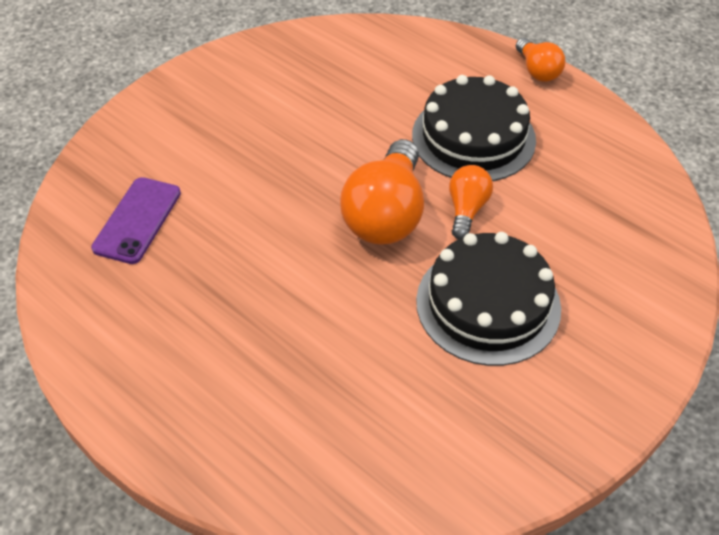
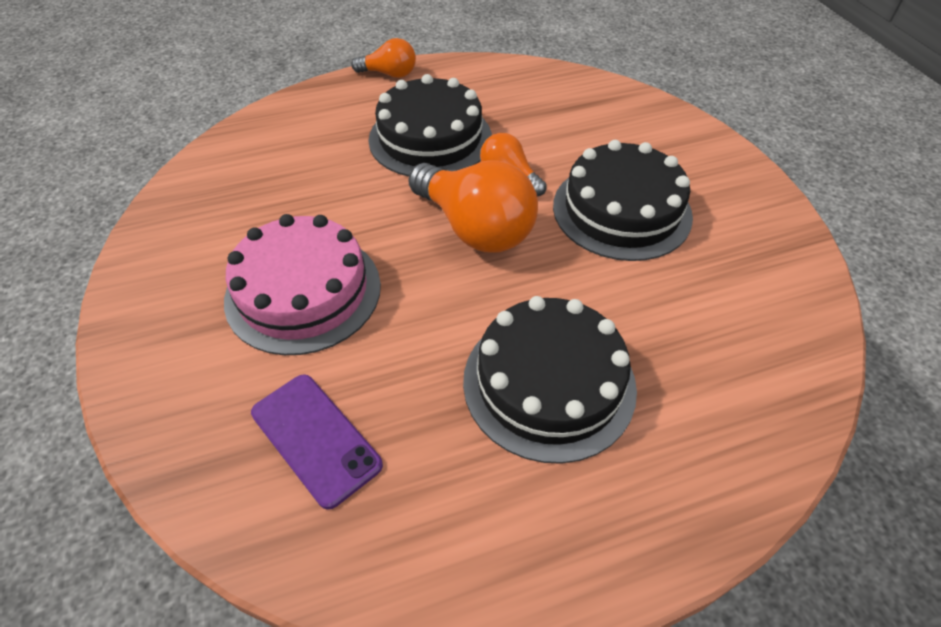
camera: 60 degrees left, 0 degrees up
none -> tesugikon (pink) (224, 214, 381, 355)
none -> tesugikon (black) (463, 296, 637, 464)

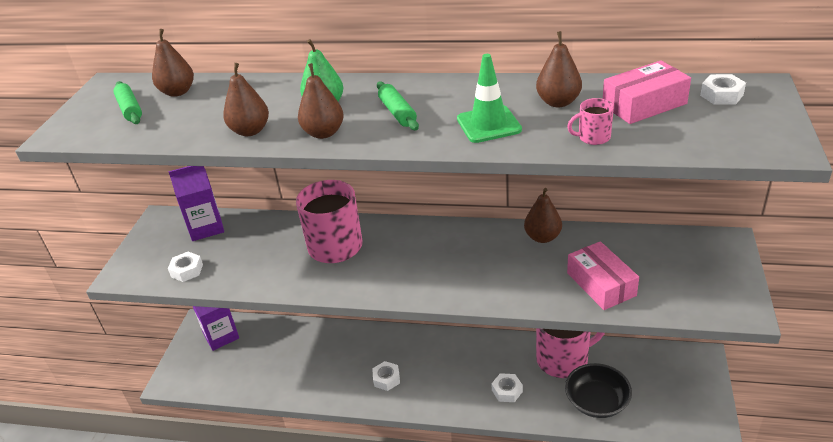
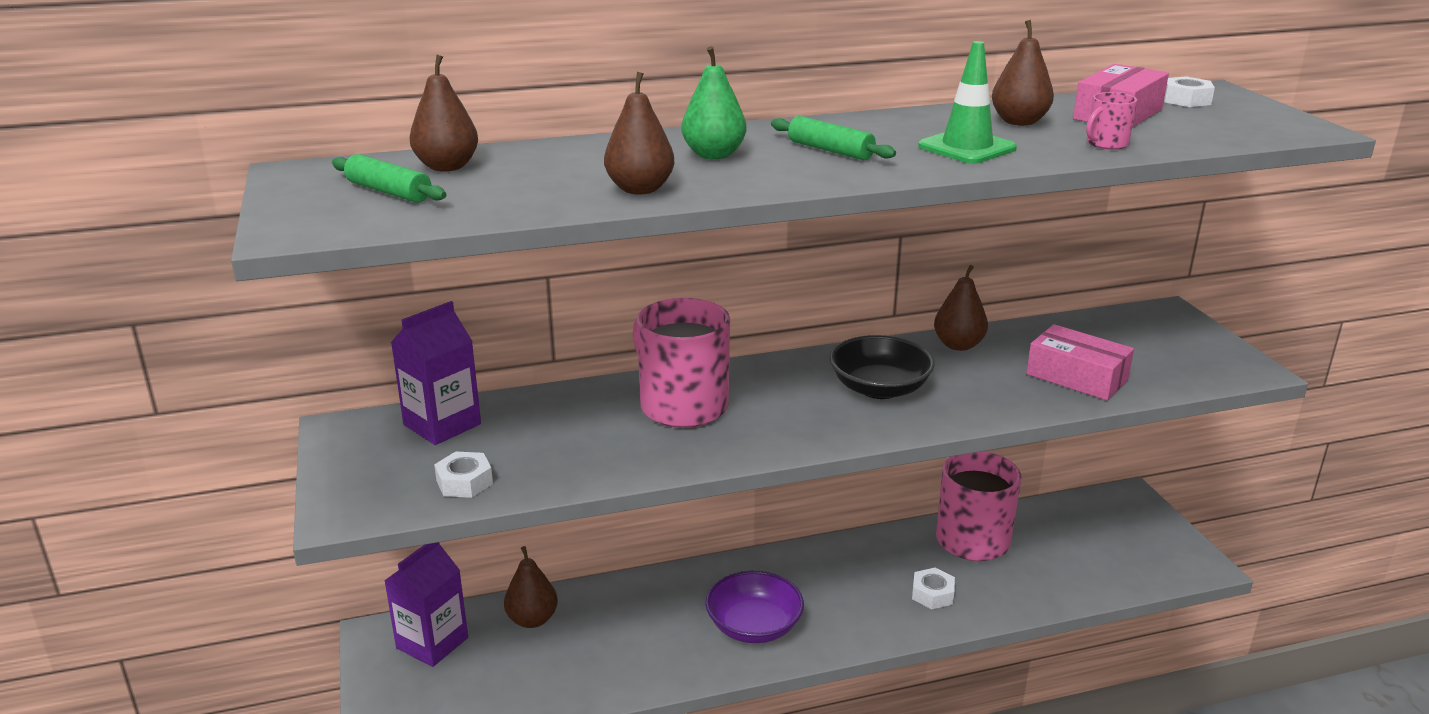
camera: 30 degrees left, 10 degrees down
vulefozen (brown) (298, 63, 344, 139) -> vulefozen (brown) (504, 546, 558, 628), moved
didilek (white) (372, 361, 400, 391) -> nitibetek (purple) (705, 571, 804, 643)
nitibetek (black) (565, 363, 632, 418) -> nitibetek (black) (830, 335, 935, 399), moved

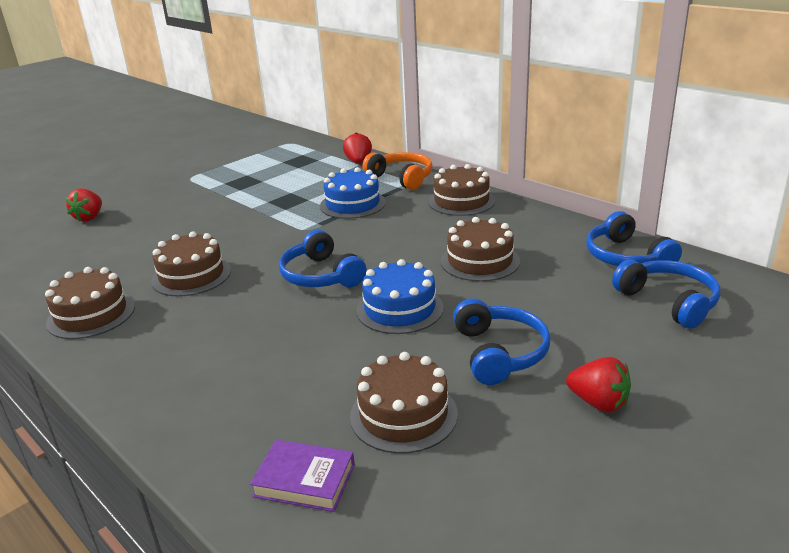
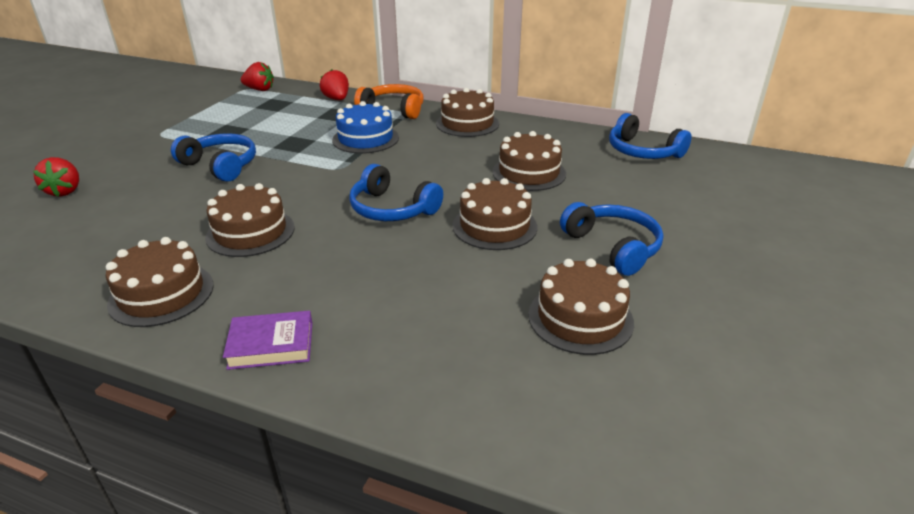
camera: 25 degrees left, 5 degrees up
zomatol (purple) (250, 440, 355, 512) -> zomatol (purple) (223, 311, 312, 370), moved
tesugikon (blue) (357, 259, 444, 334) -> tesugikon (brown) (453, 178, 537, 250)
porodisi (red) (566, 357, 631, 413) -> porodisi (red) (241, 62, 274, 91), moved
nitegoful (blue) (612, 260, 720, 329) -> nitegoful (blue) (171, 133, 256, 182), moved

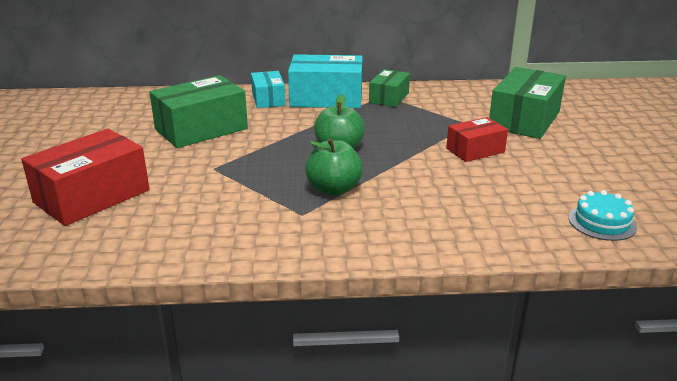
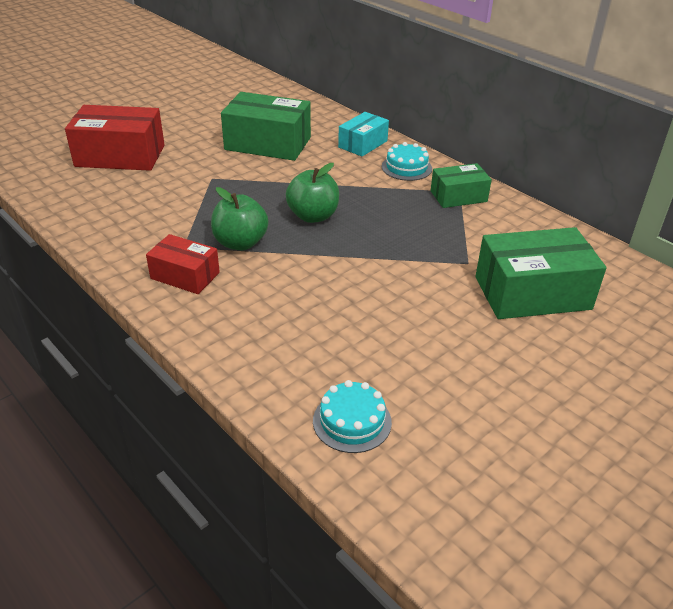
camera: 50 degrees right, 10 degrees up
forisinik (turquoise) (288, 54, 362, 108) -> tesugikon (turquoise) (382, 142, 432, 181)
forisinik (red) (446, 117, 508, 162) -> forisinik (red) (146, 234, 220, 294), moved

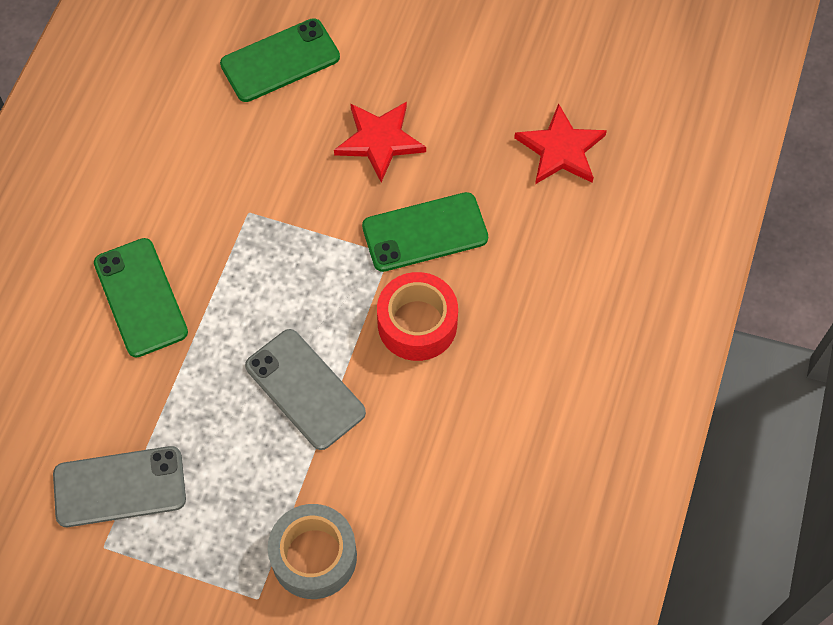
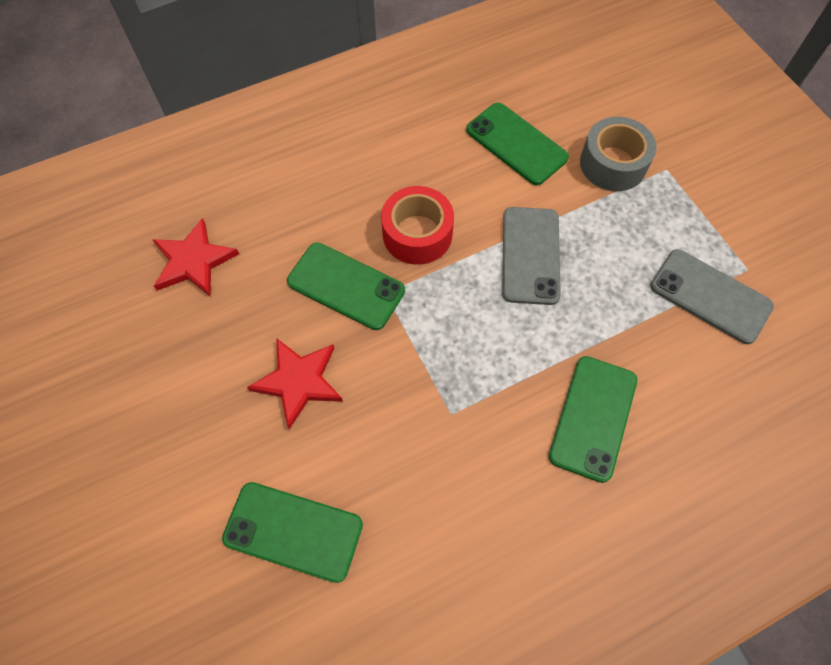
camera: 135 degrees left, 0 degrees up
none -> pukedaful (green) (466, 103, 569, 185)

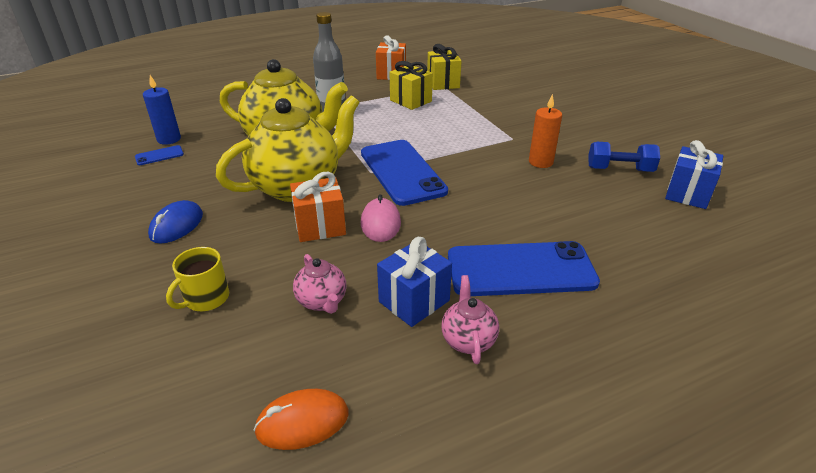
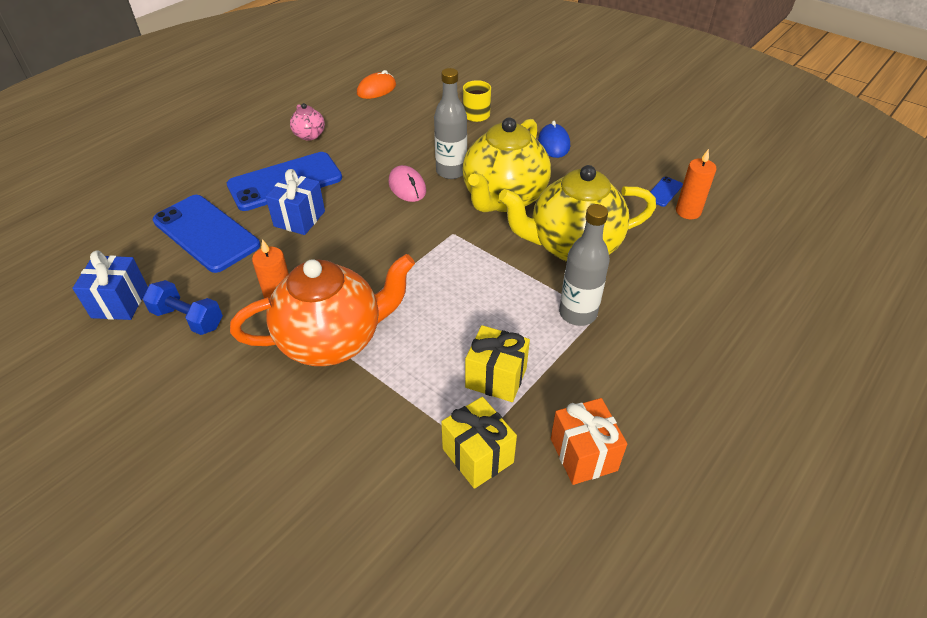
camera: 155 degrees right, 10 degrees up
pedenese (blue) (143, 75, 181, 145) -> pedenese (orange) (676, 149, 716, 219)
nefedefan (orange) (290, 172, 346, 242) -> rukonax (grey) (434, 68, 467, 179)
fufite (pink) (293, 254, 346, 314) -> none
pukedaful (blue) (361, 140, 448, 206) -> pukedaful (blue) (153, 195, 260, 273), moved
nefedefan (blue) (377, 237, 452, 327) -> nefedefan (blue) (266, 169, 325, 235), moved
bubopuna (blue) (588, 142, 660, 172) -> bubopuna (blue) (143, 280, 223, 335), 45 degrees clockwise
none -> fufite (orange) (230, 254, 415, 366)

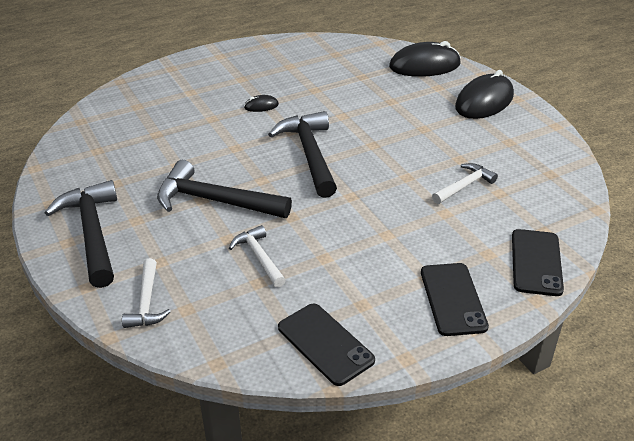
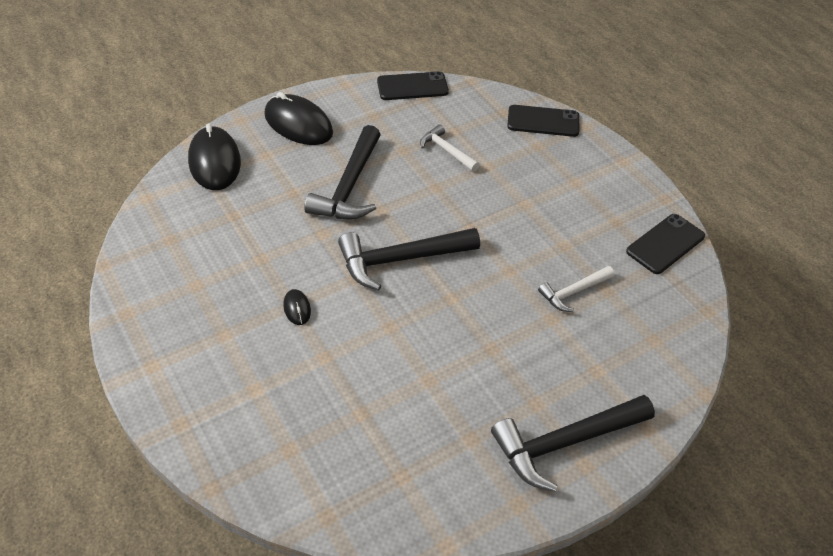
camera: 95 degrees left, 10 degrees up
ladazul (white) (122, 258, 171, 328) -> none
ladazul (black) (157, 160, 292, 218) -> ladazul (black) (304, 125, 381, 219), moved
pukedaful (black) (421, 263, 489, 336) -> pukedaful (black) (377, 71, 449, 100), moved

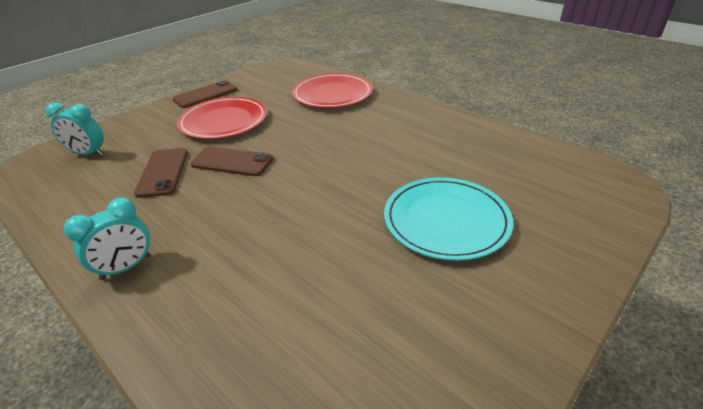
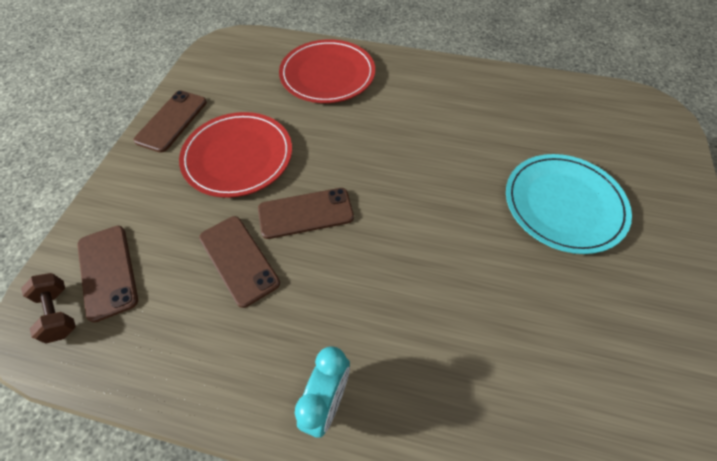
camera: 30 degrees left, 20 degrees up
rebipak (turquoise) (45, 102, 104, 155) -> pukedaful (brown) (77, 226, 138, 323)
none -> bubopuna (brown) (21, 273, 76, 344)

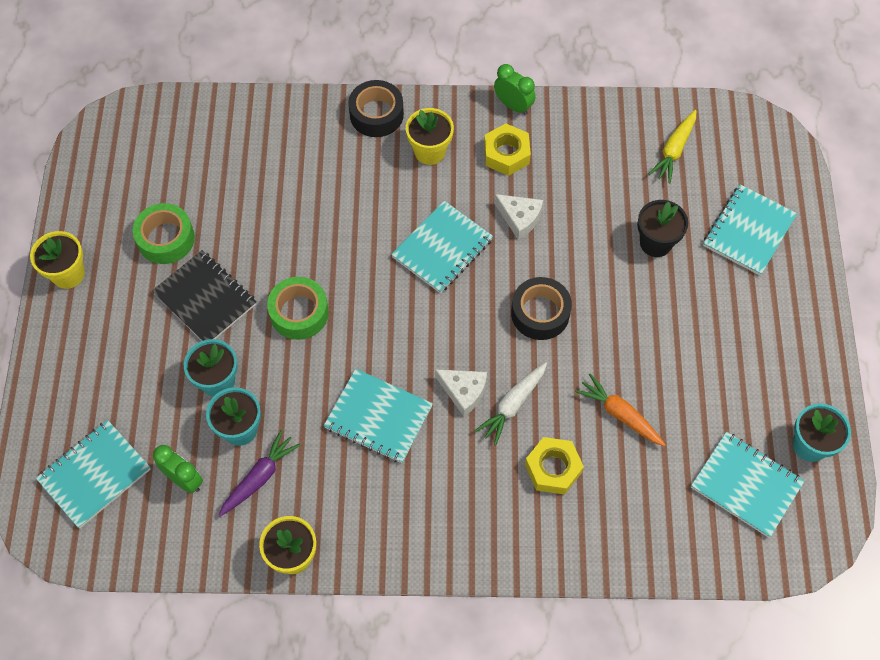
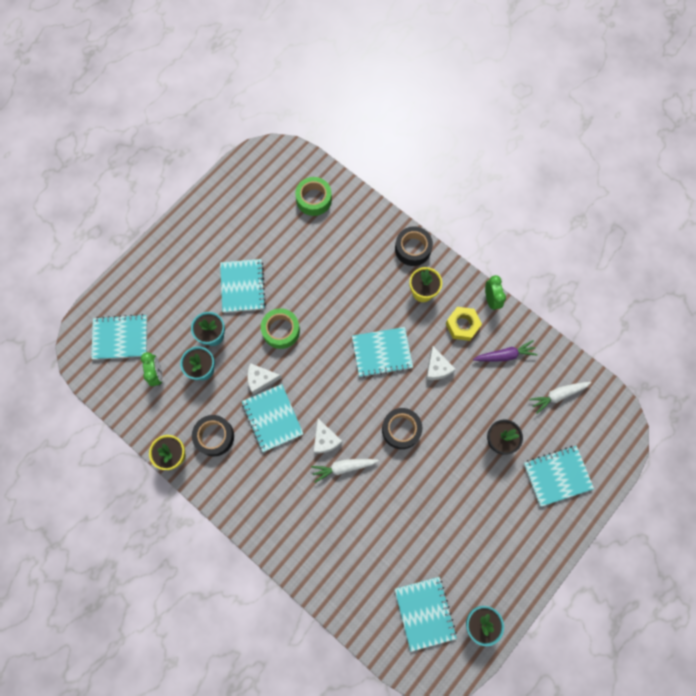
camera: 40 degrees right, 10 degrees up
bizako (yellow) (30, 231, 85, 289) -> none
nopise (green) (133, 203, 195, 264) -> nopise (green) (295, 177, 332, 216), moved
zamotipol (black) (152, 250, 257, 341) -> zamotipol (turquoise) (220, 259, 266, 313)
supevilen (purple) (219, 430, 301, 517) -> supevilen (purple) (473, 340, 538, 362), moved
didilek (yellow) (525, 437, 584, 495) -> none
supevilen (orange) (575, 373, 666, 446) -> none
supevilen (yellow) (649, 110, 696, 183) -> supevilen (white) (529, 382, 592, 414)
none -> nopise (black) (192, 415, 234, 457)
none -> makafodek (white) (247, 363, 282, 395)

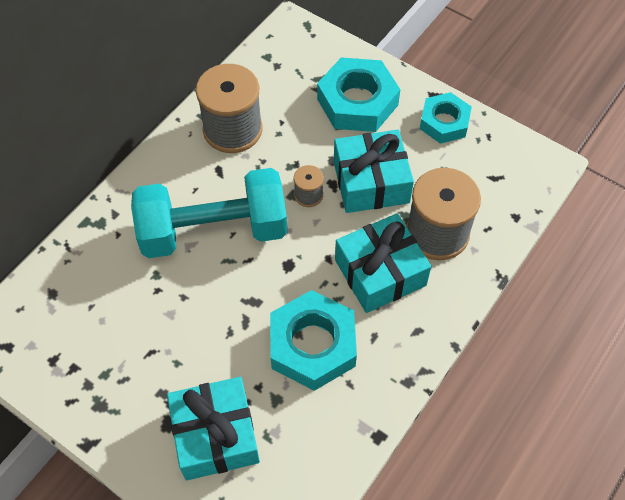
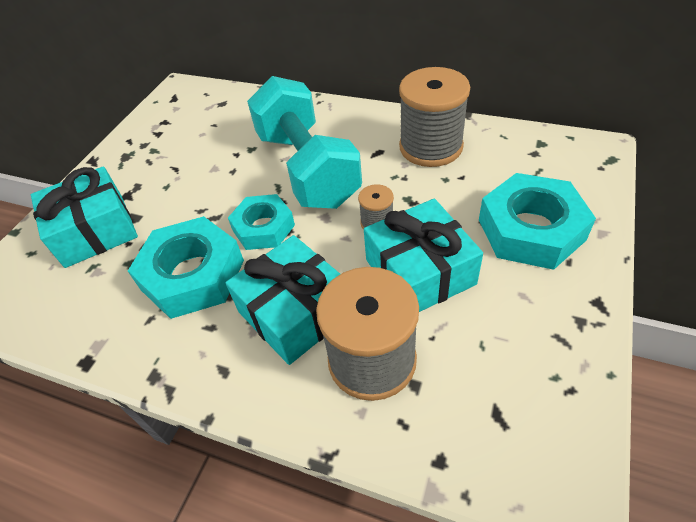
camera: 80 degrees right, 10 degrees down
didilek (turquoise) (420, 92, 472, 144) -> didilek (turquoise) (228, 194, 295, 250), moved

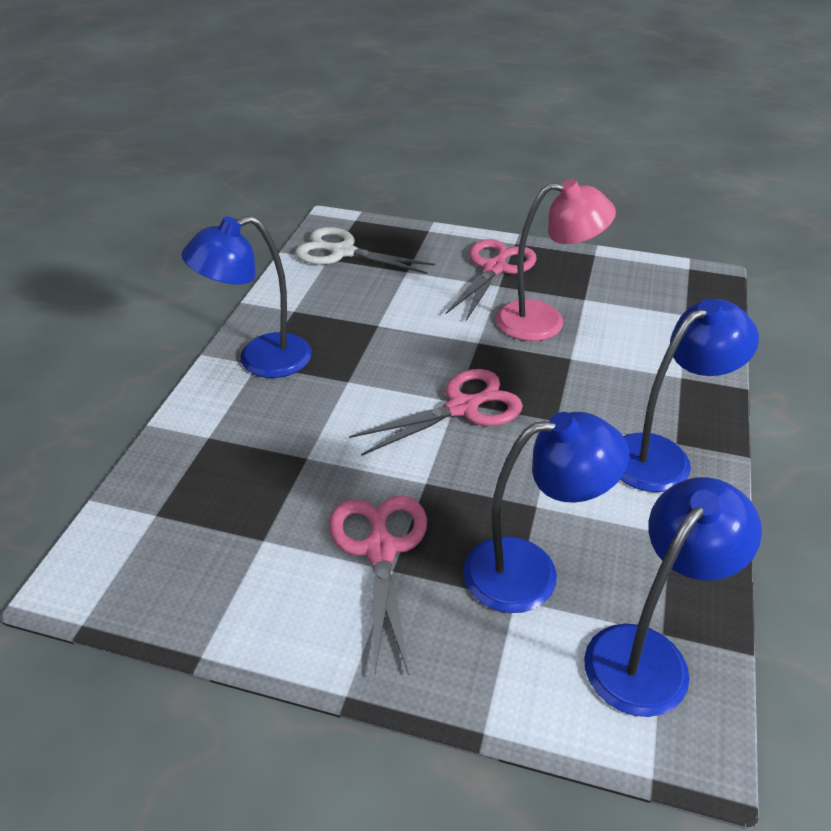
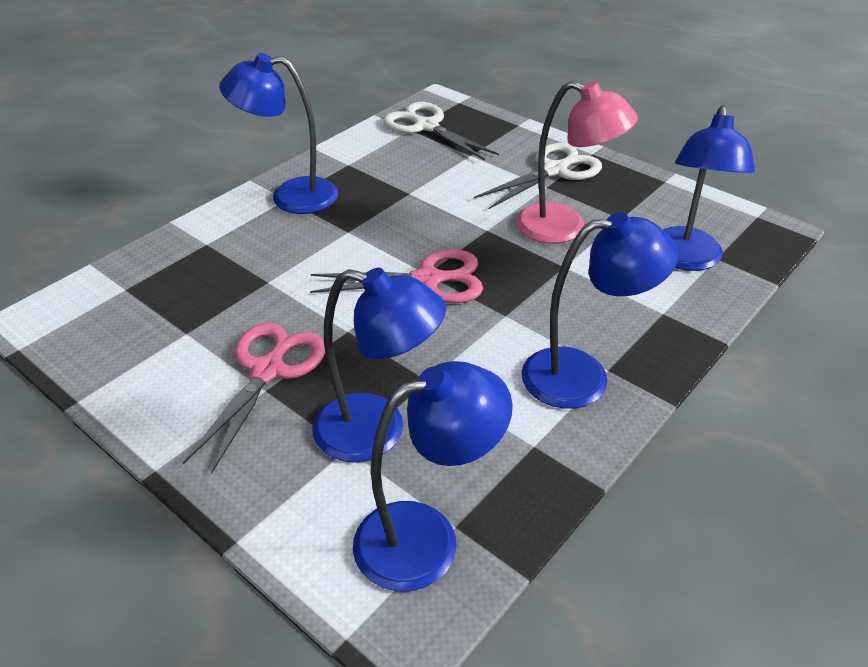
camera: 25 degrees right, 0 degrees up
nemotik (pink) (446, 239, 537, 321) -> nemotik (white) (474, 143, 602, 209)
none -> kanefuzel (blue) (663, 105, 755, 271)

